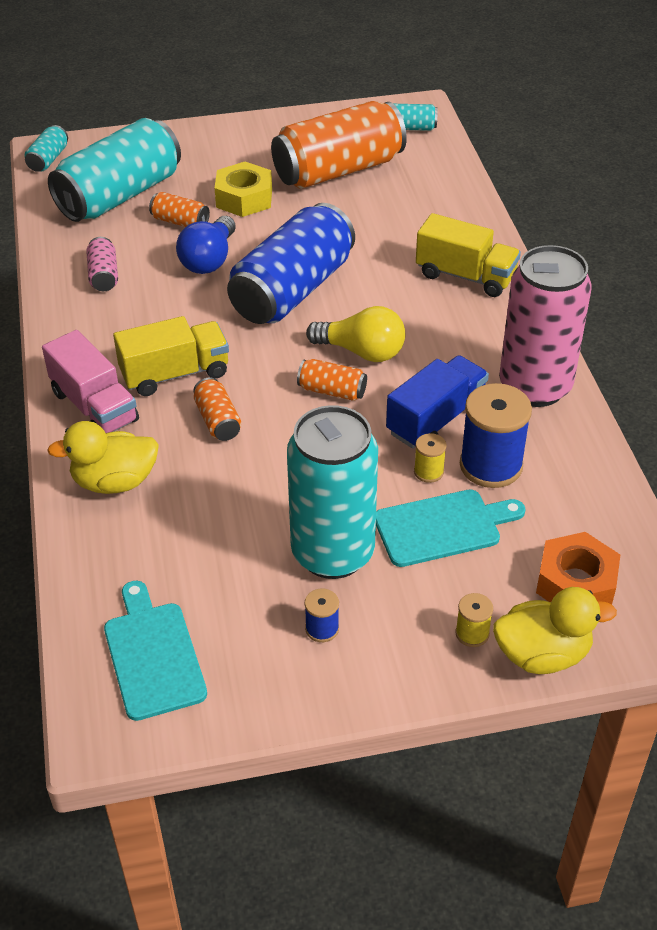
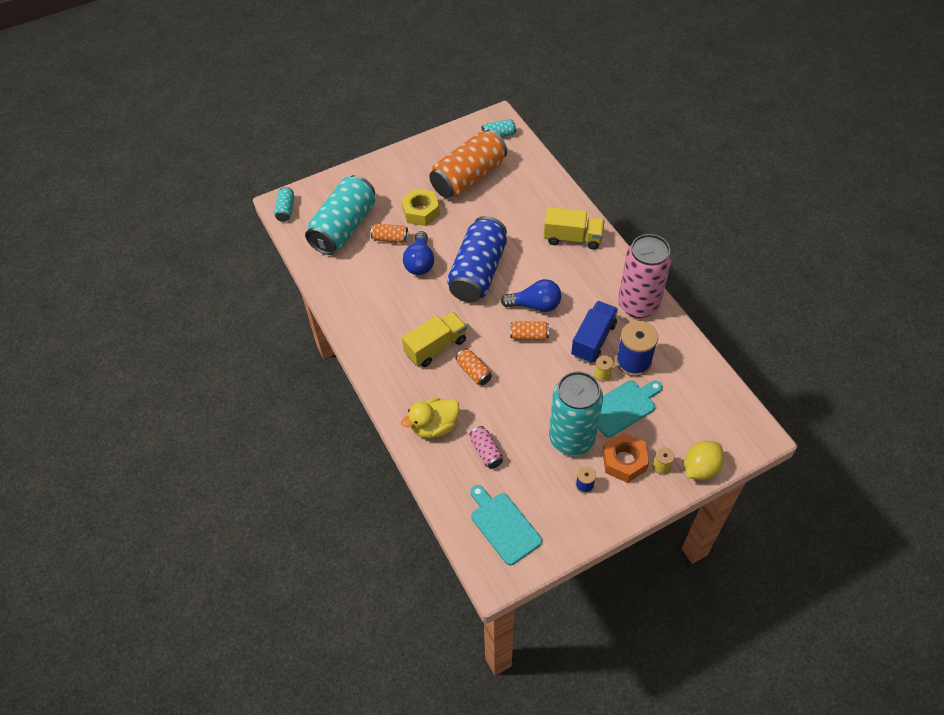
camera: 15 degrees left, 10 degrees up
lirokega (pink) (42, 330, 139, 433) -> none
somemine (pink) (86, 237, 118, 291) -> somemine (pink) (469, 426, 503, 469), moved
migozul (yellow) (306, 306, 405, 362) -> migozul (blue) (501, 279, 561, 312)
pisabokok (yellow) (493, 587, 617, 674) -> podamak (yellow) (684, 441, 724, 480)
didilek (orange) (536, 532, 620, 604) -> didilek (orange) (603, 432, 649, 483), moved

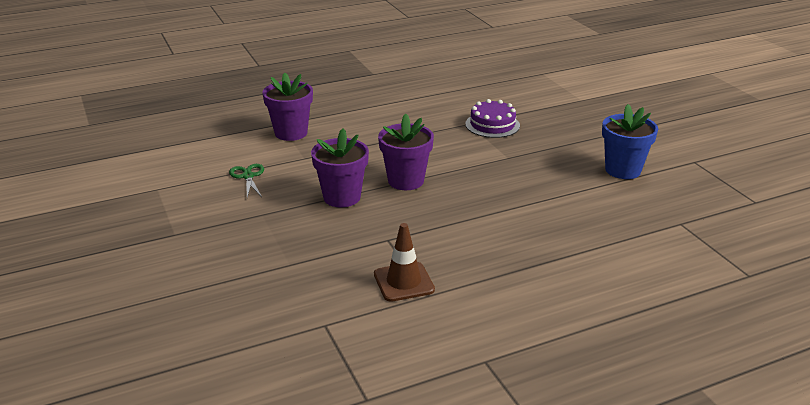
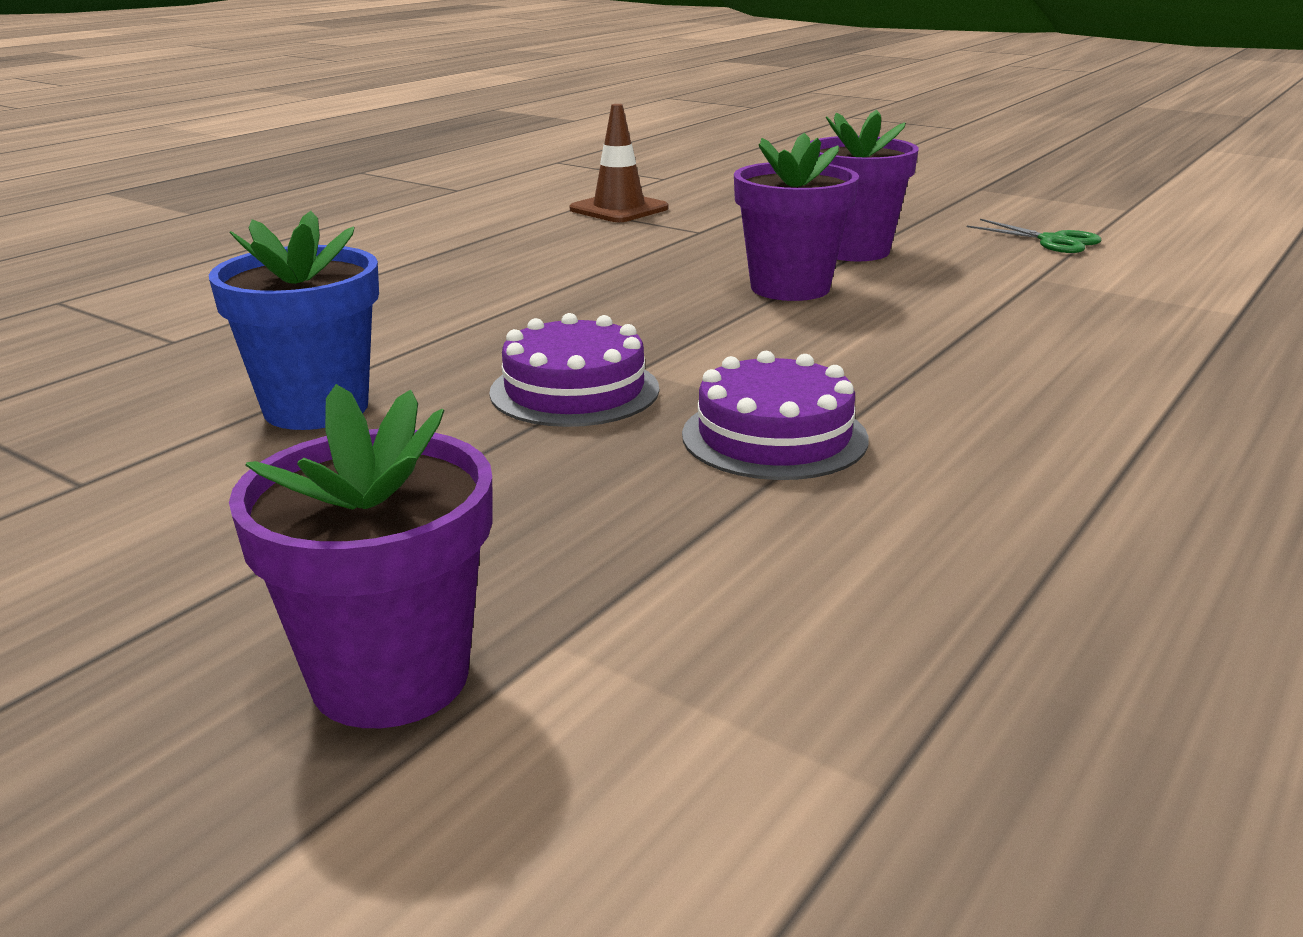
camera: 150 degrees right, 5 degrees down
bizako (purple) (262, 73, 313, 141) -> bizako (purple) (229, 384, 492, 728), moved
none -> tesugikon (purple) (489, 313, 659, 427)

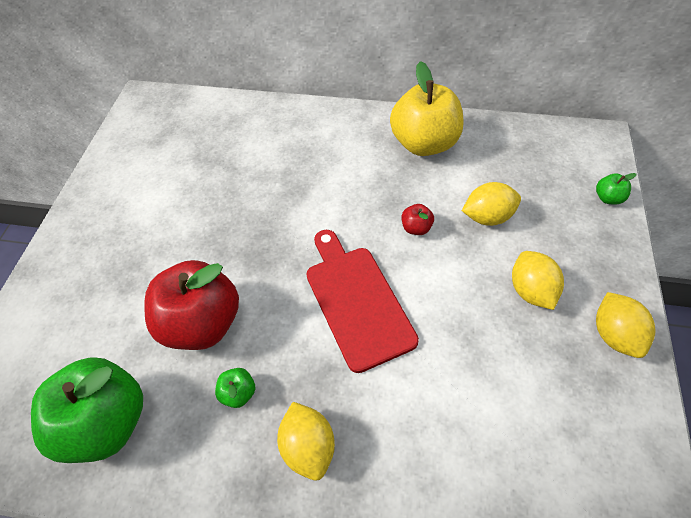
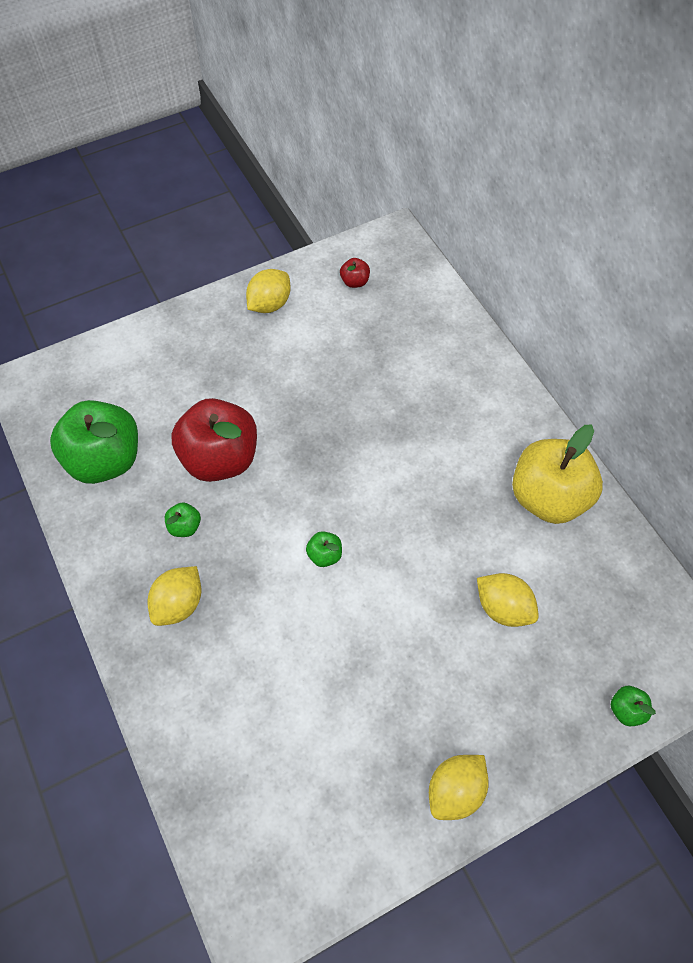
camera: 50 degrees right, 5 degrees up
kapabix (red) (306, 230, 419, 373) -> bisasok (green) (306, 531, 342, 567)
bisasok (red) (402, 204, 434, 235) -> bisasok (red) (340, 258, 370, 288), moved
podamak (yellow) (512, 251, 564, 310) -> podamak (yellow) (246, 269, 291, 313), moved

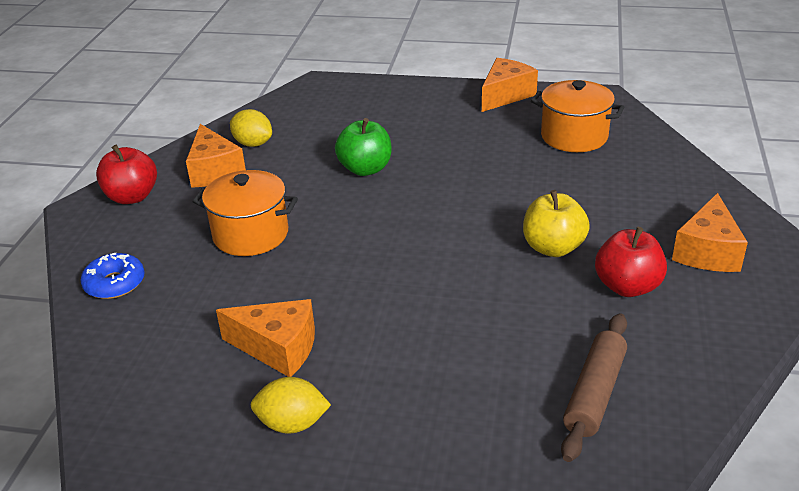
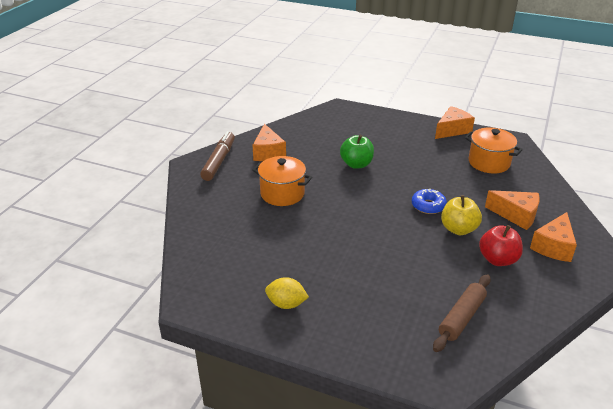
camera: 10 degrees right, 0 degrees up
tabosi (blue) (81, 253, 145, 299) -> tabosi (blue) (412, 189, 447, 214), moved
bisasok (red) (96, 145, 157, 204) -> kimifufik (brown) (200, 131, 235, 181)
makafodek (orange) (216, 299, 315, 377) -> makafodek (orange) (485, 190, 540, 230), moved
podamak (yellow) (230, 109, 272, 147) -> none

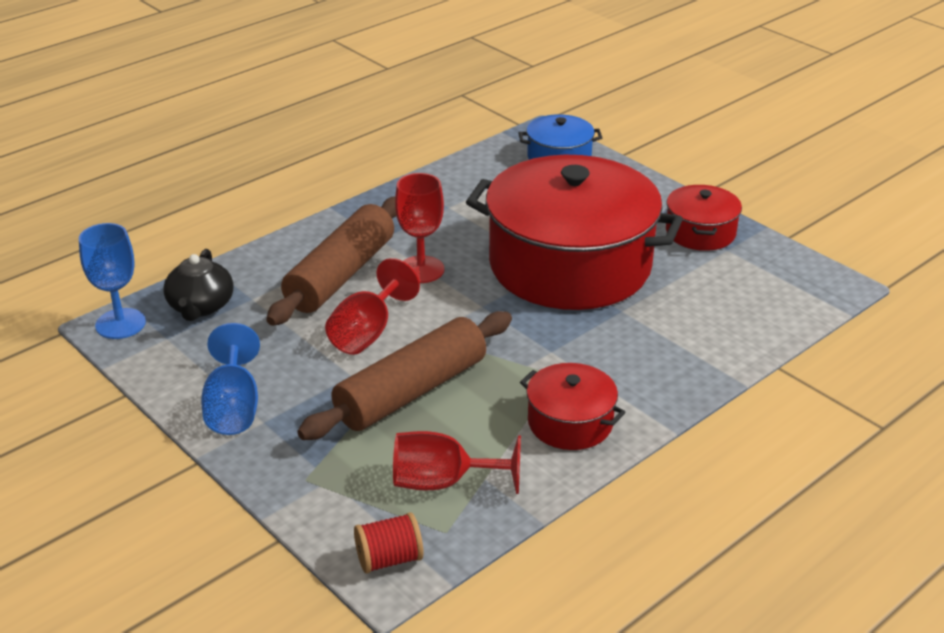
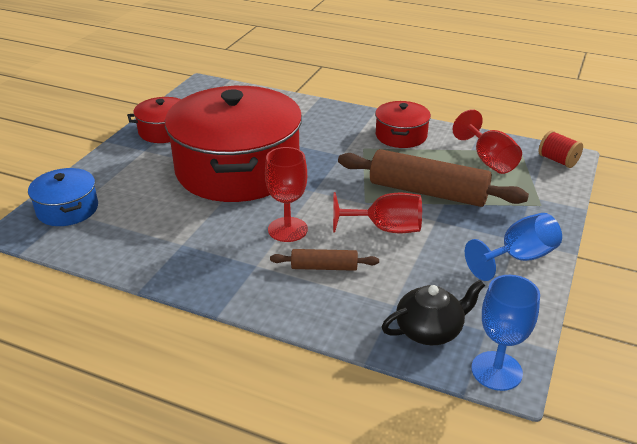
camera: 115 degrees left, 0 degrees up
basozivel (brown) (266, 197, 396, 326) -> basozivel (brown) (270, 249, 379, 271), x0.49

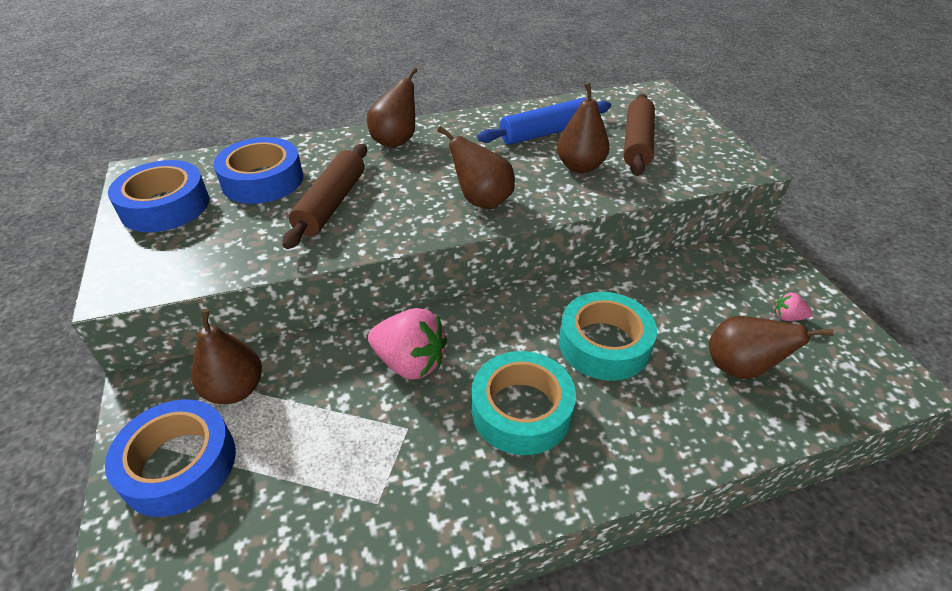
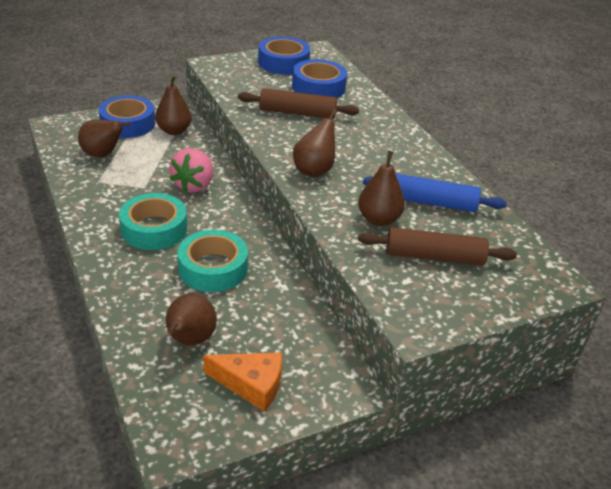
camera: 80 degrees right, 5 degrees down
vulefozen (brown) (367, 67, 418, 148) -> vulefozen (brown) (78, 120, 131, 157), moved
basozivel (blue) (477, 98, 611, 145) -> basozivel (blue) (363, 173, 507, 212), 45 degrees counterclockwise
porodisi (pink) (775, 293, 812, 321) -> makafodek (orange) (203, 352, 282, 412)

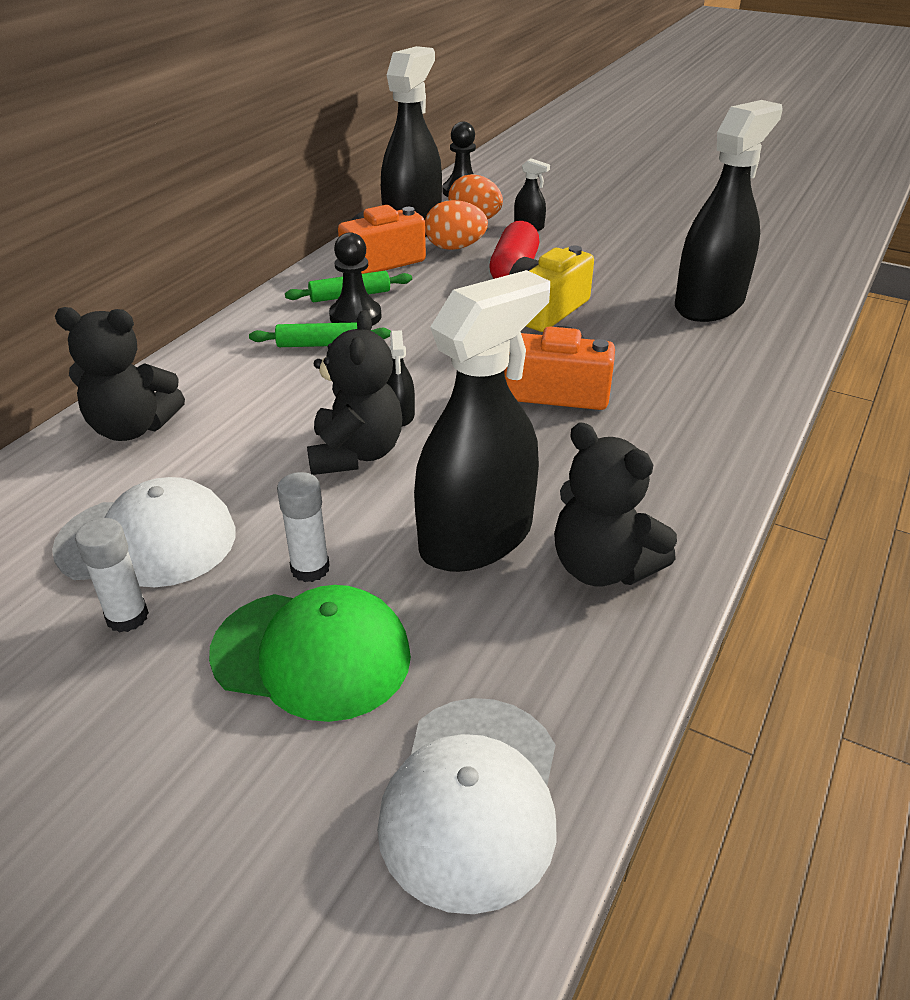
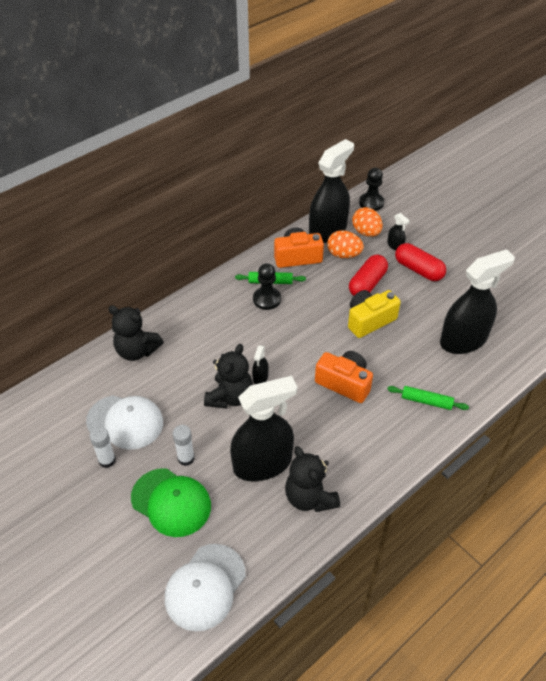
camera: 20 degrees right, 10 degrees up
basozivel (green) (249, 322, 391, 347) -> basozivel (green) (387, 386, 469, 410), moved
none -> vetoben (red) (395, 243, 446, 281)

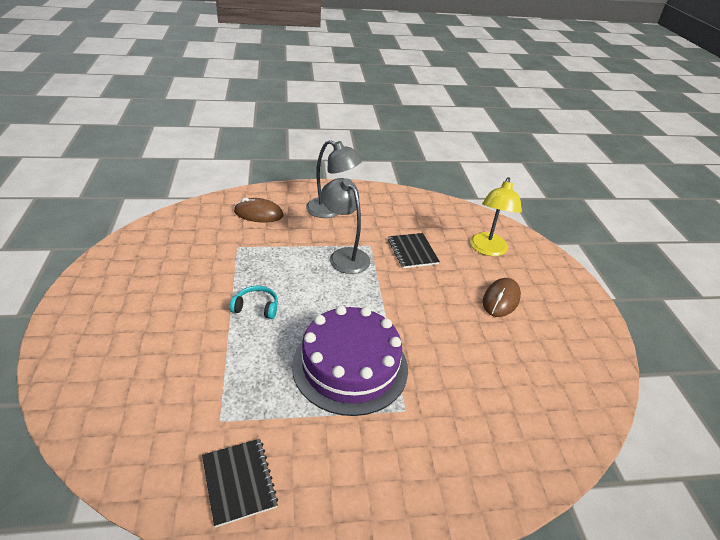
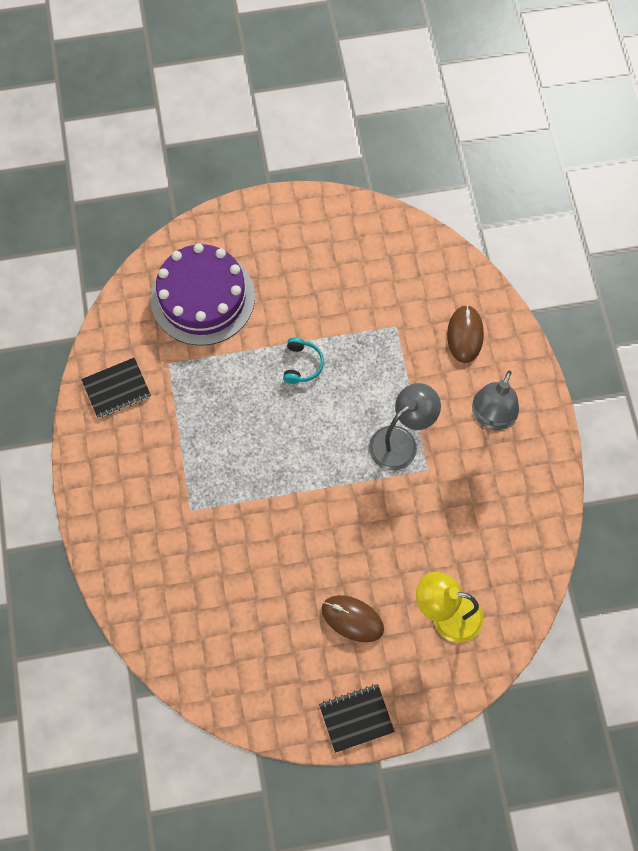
camera: 90 degrees right, 30 degrees up
tesugikon (purple) (292, 306, 408, 416) -> tesugikon (purple) (151, 243, 255, 346), moved
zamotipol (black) (388, 233, 440, 268) -> zamotipol (black) (319, 684, 395, 753), moved

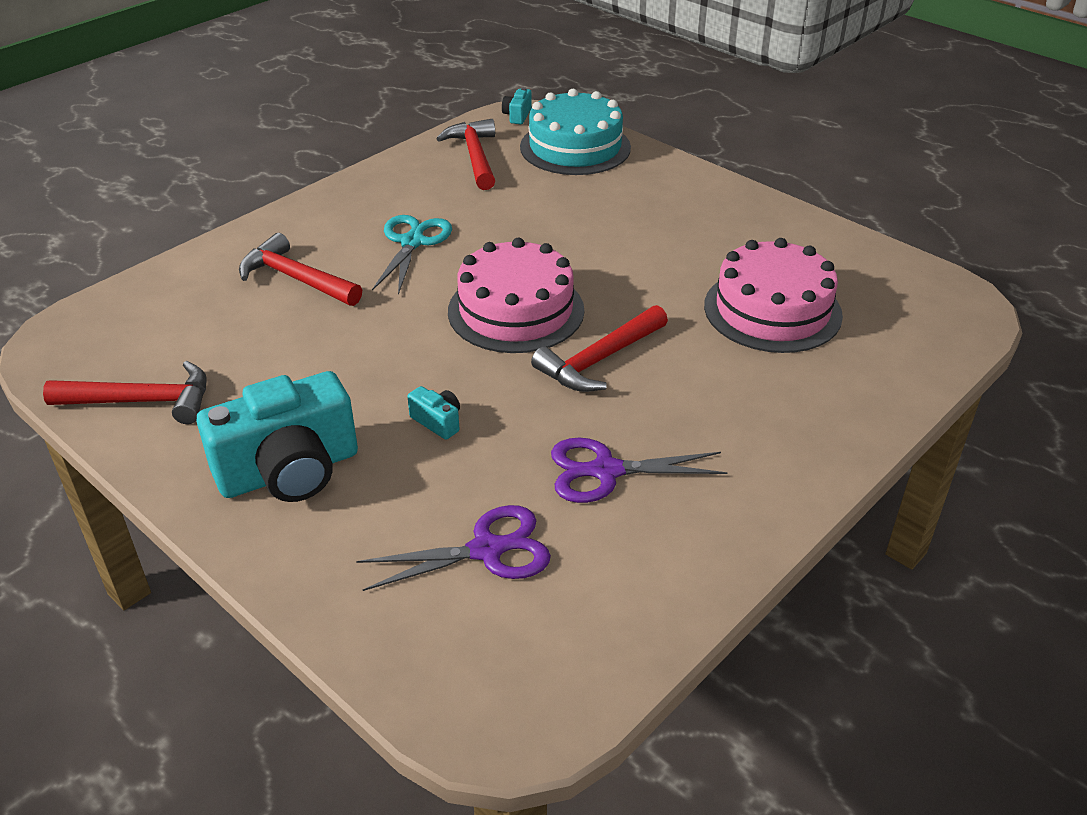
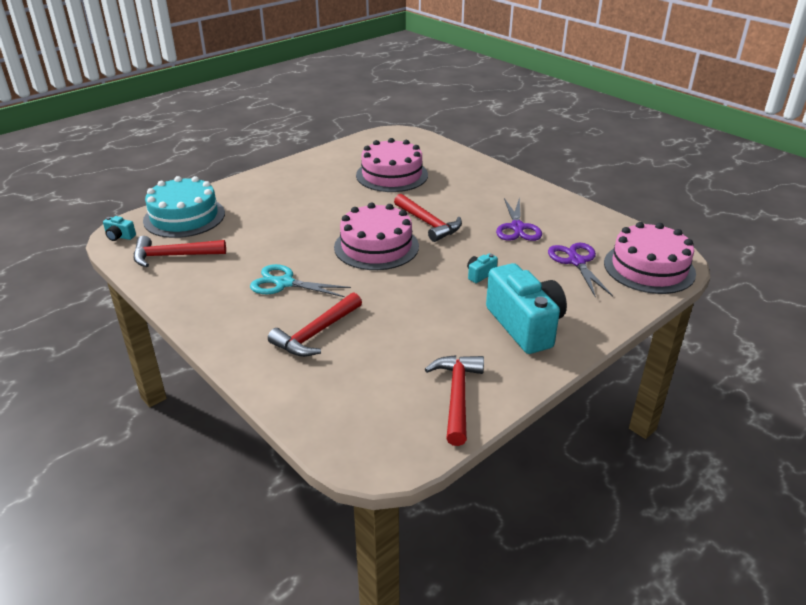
camera: 85 degrees left, 5 degrees down
none -> tesugikon (pink) (604, 222, 696, 294)

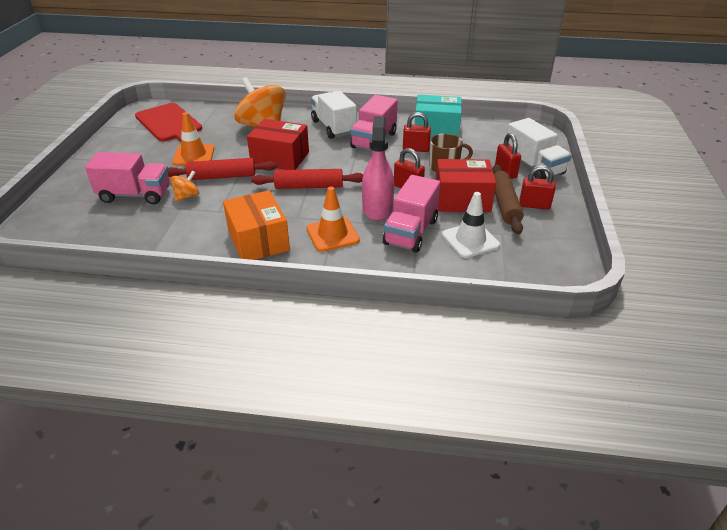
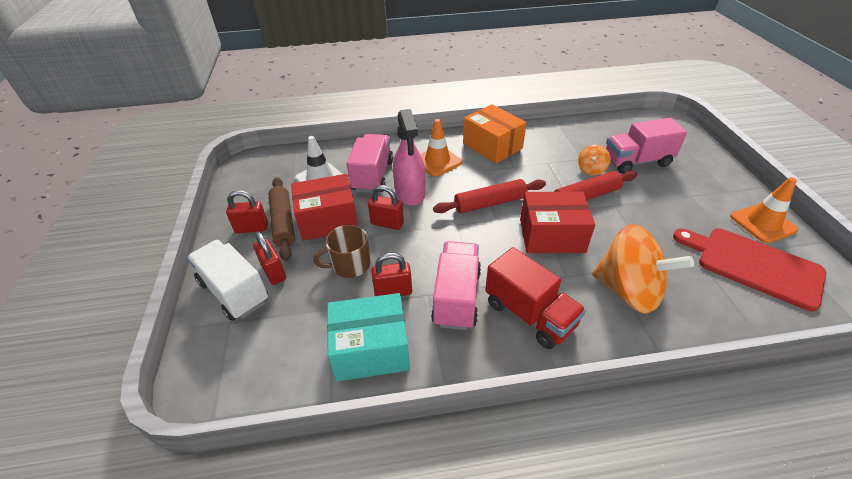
camera: 165 degrees right, 5 degrees up
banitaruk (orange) (173, 112, 214, 166) -> banitaruk (orange) (730, 177, 798, 243), moved
lirokega (white) (311, 91, 357, 139) -> lirokega (red) (485, 247, 586, 349)

